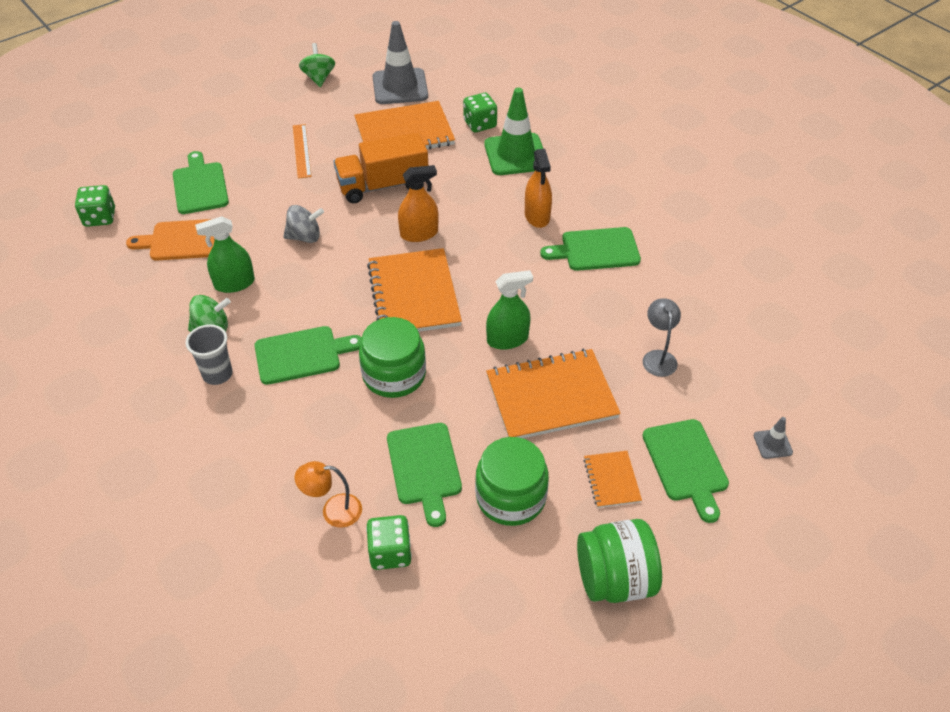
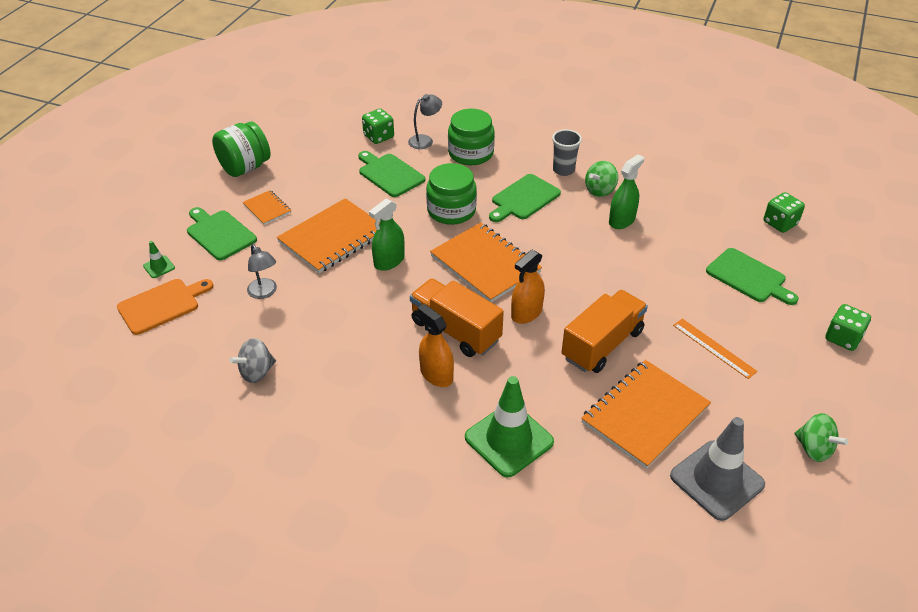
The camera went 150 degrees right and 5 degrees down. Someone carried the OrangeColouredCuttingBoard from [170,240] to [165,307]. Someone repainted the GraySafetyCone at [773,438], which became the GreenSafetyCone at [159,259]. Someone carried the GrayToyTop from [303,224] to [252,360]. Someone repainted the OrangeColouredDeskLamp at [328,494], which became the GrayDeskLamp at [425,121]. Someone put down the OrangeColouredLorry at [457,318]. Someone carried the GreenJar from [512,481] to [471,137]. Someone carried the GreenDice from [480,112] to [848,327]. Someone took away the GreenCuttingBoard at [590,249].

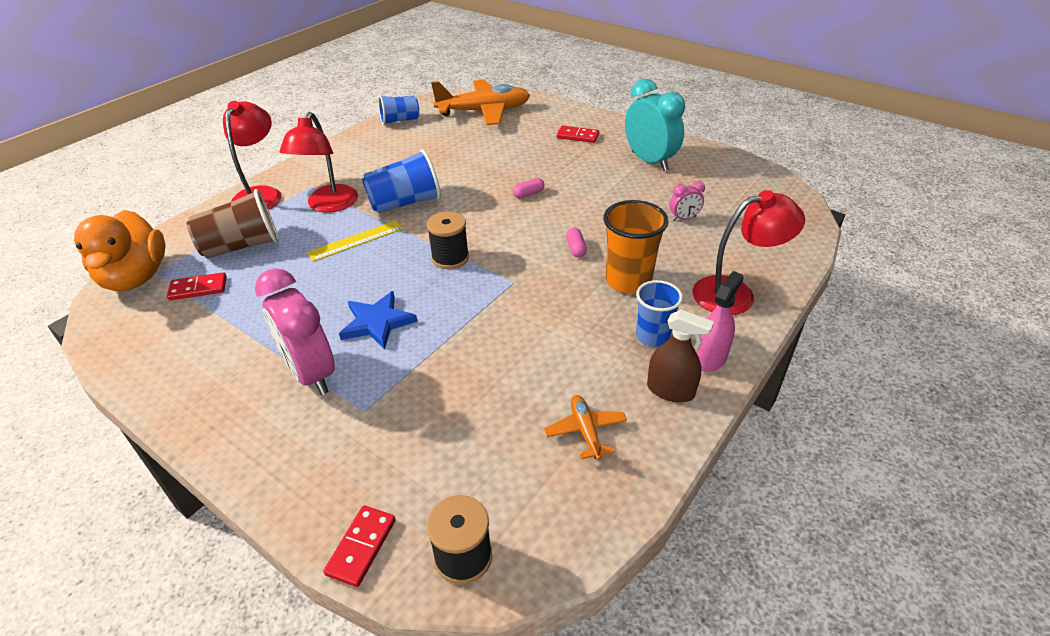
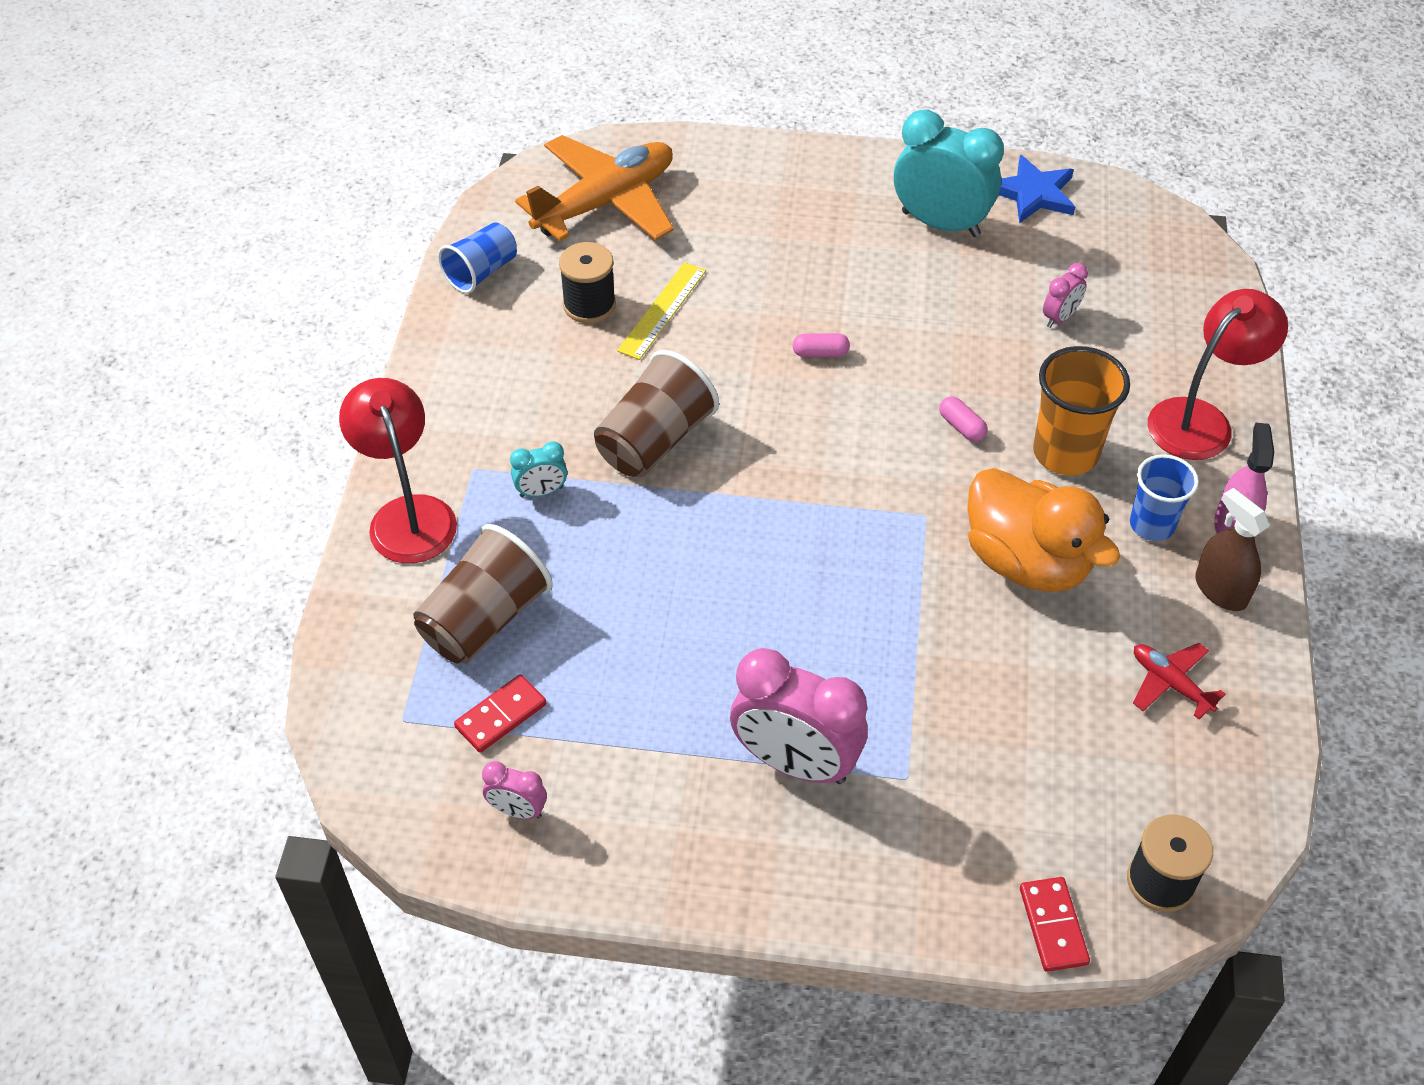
The camera went 30 degrees left and 10 degrees up. Someone put down the PinkClock at [514,790]. Someone swapped the RedDeskLamp at [319,162] for the TurquoiseClock at [538,469]. Someone carried the BlackReelOfThread from [448,240] to [587,282]. Someone repainted the RoyalBlueBeaker at [401,181], which became the RussetBeaker at [656,413]. Someone carried the GoldenStraightedge from [355,241] to [661,311]. Someone rotated the PinkPillShape at [529,188] by 60 degrees clockwise. Someone carried the OrangeColouredRubberDuck from [120,250] to [1043,530]. Someone carried the RoyalBlueStarShape from [378,320] to [1037,189]. Someone repainted the OrangeColouredAeroplane at [585,427], which became the RedAeroplane at [1179,681]. Someone rotated the RussetSprayCleaner at [680,356] by 120 degrees counterclockwise. Someone took away the RedDominoTile at [578,134].

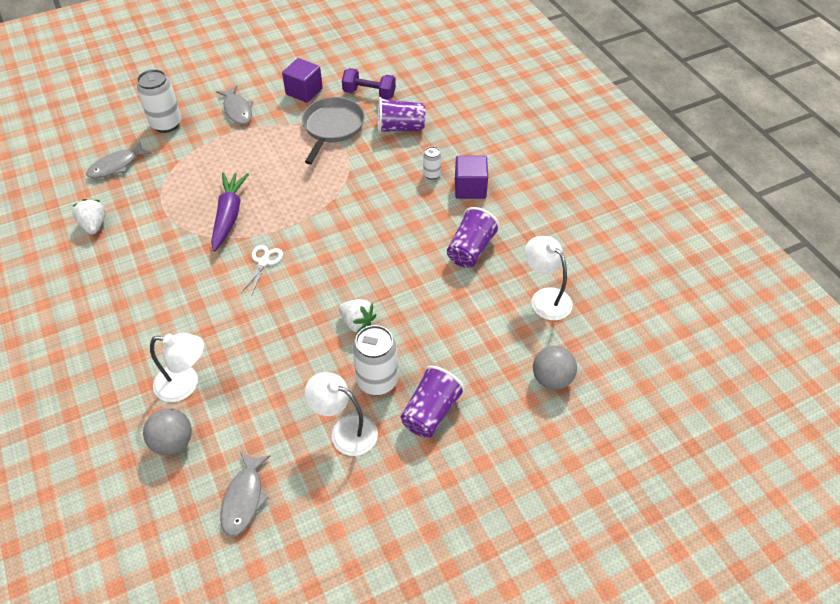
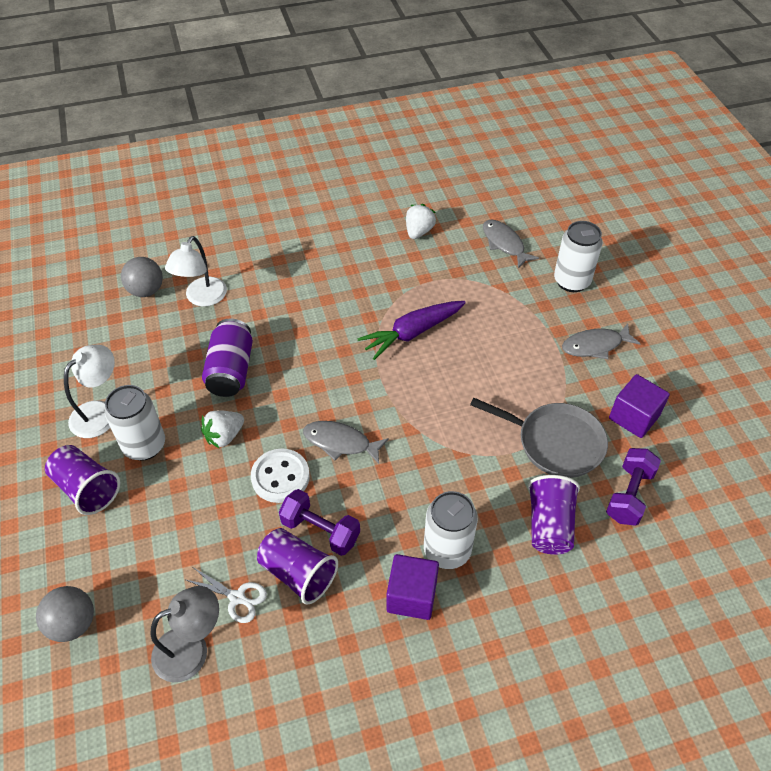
The camera went 100 degrees right and 0 degrees up. Someone repainted the WhiteDeskLamp at [549,278], which became the GrayDeskLamp at [184,634]. Someone carried the WhitePairOfScissors from [262,270] to [225,595]. Someone put down the PurpleTin at [227,358]. Someone put down the WhiteSewingButton at [280,476]. Someone put down the PurpleHandWeight at [319,522]. Someone carried the GrayToyFish from [245,494] to [346,442]. Someone rotated the PurpleRootVegetable at [230,211] by 135 degrees clockwise. Someone rotated the WhiteToyStrawberry at [89,217] by 60 degrees counterclockwise. Someone scaled the WhiteTin at [432,163] by 1.92.

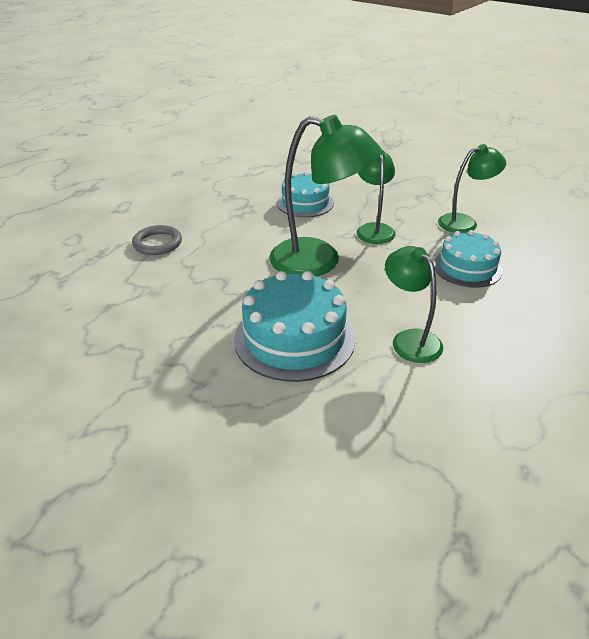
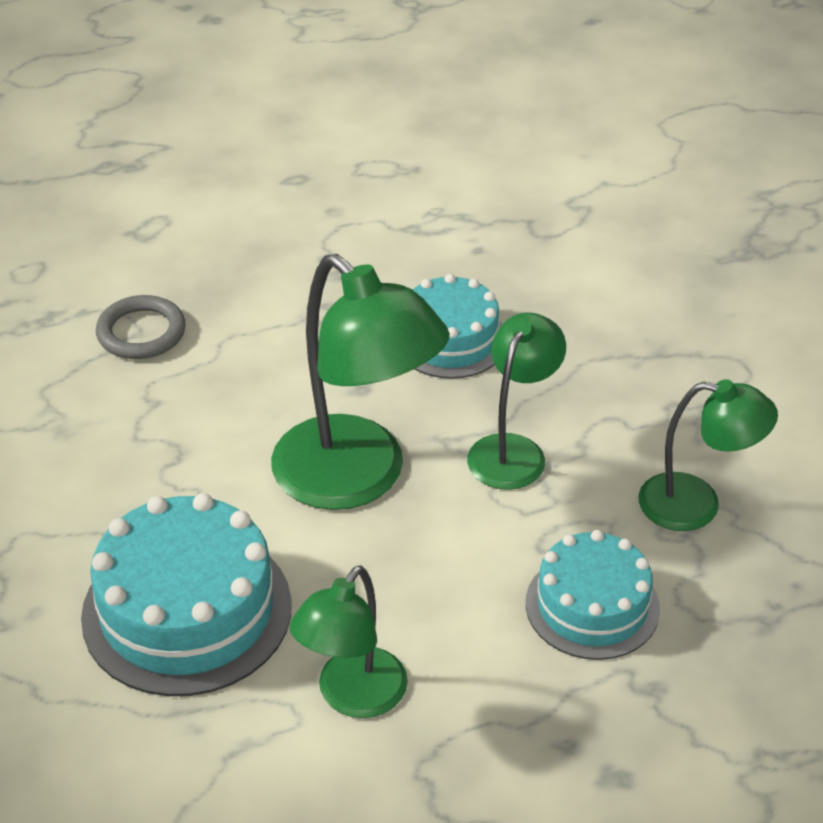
The camera went 30 degrees right and 5 degrees up. Someone rotated the GreenDeskLamp at [414,304] by 150 degrees counterclockwise.

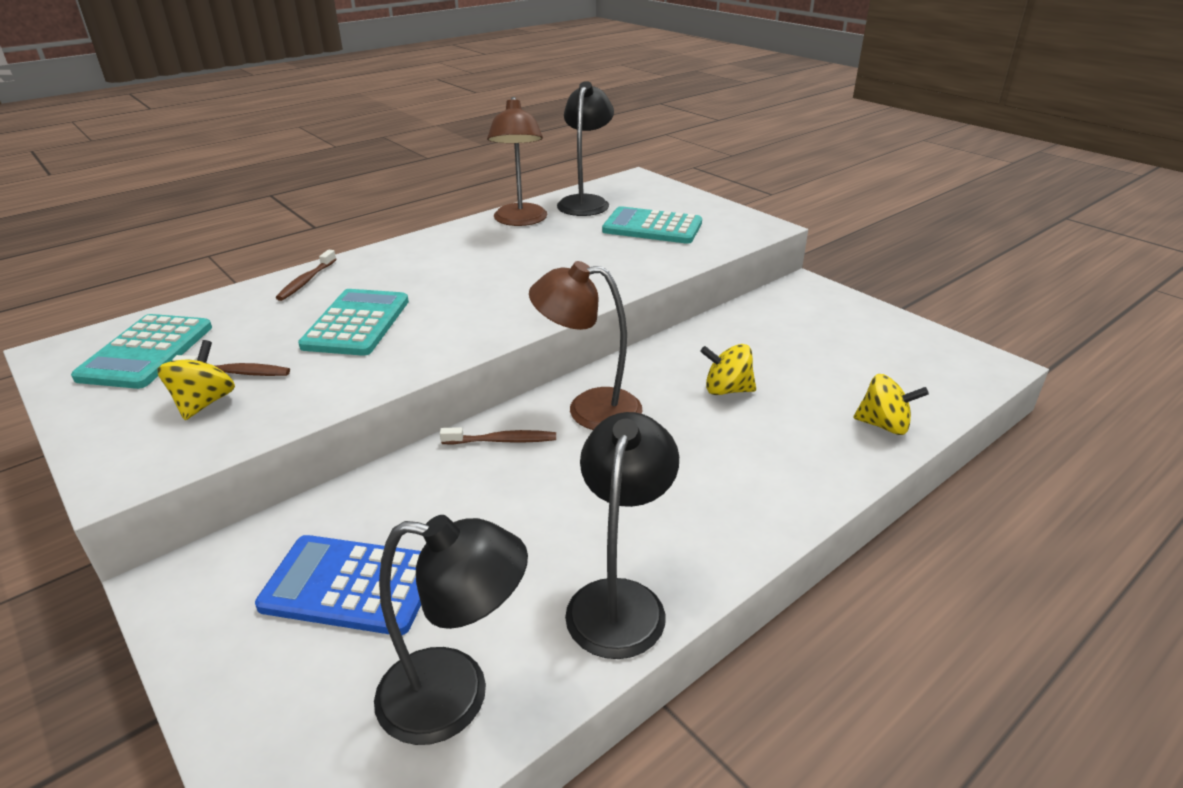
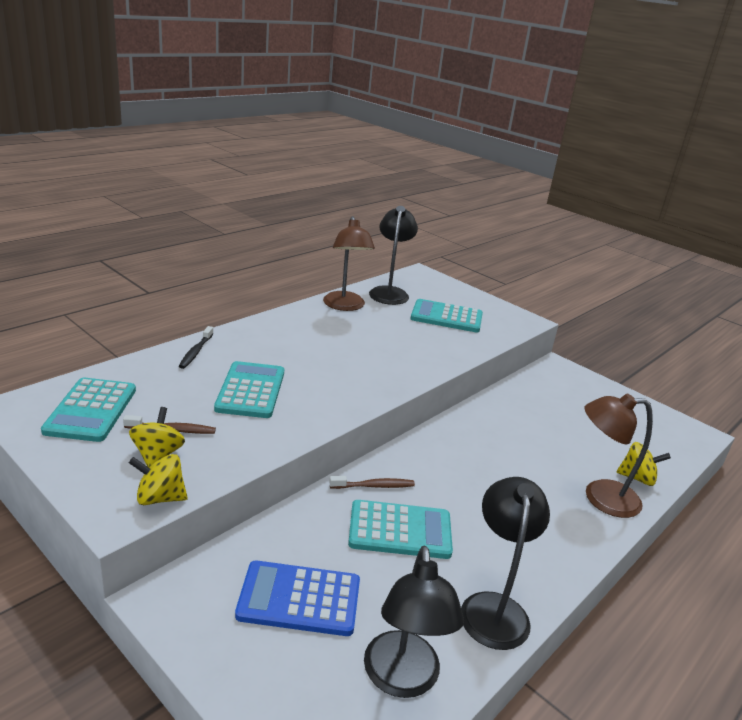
The camera went 10 degrees left and 5 degrees down. Someone carried the GoldenToyTop from [728,369] to [158,479]. Someone repainted the RussetToothBrush at [306,275], which became the BlackToothBrush at [196,347]. Someone put down the TurquoisePocketCalculator at [400,529]. Someone rotated the BlackDeskLamp at [451,630] by 90 degrees clockwise. Someone carried the RussetDeskLamp from [585,345] to [619,455].

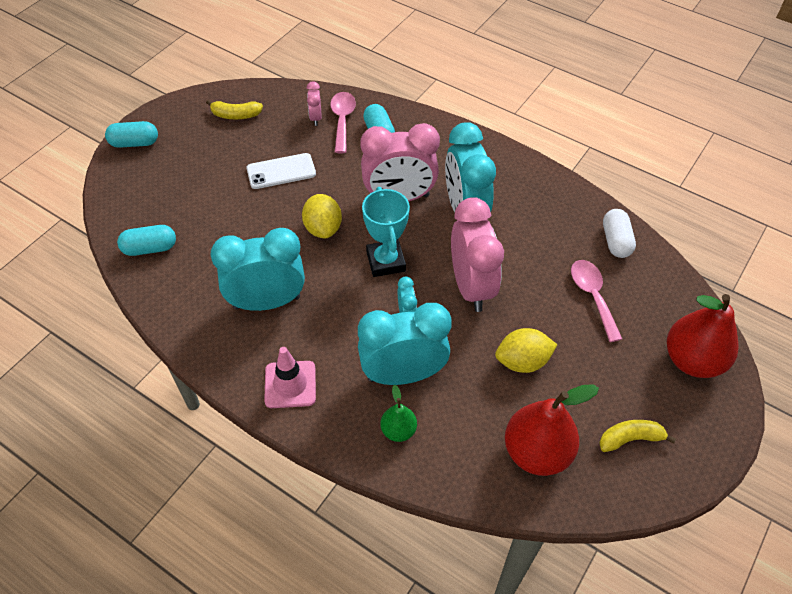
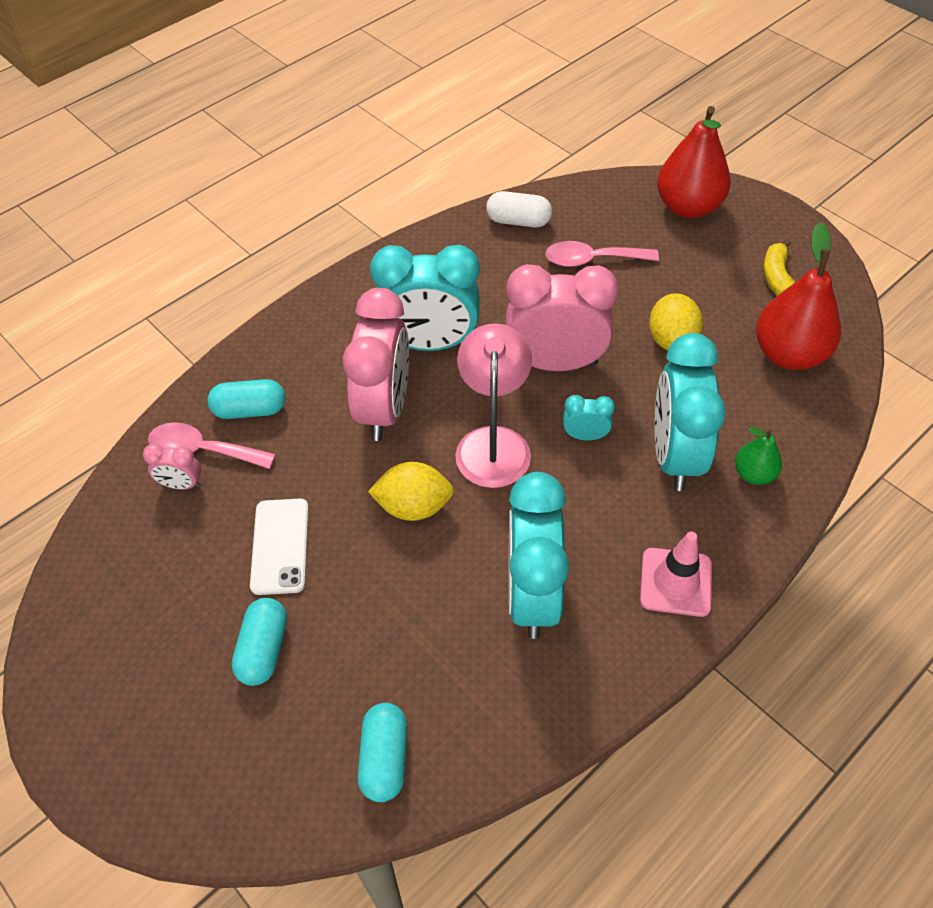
The camera went 75 degrees left and 0 degrees up. Someone carried the TurquoisePillShape from [131,134] to [259,642]. Someone swapped the TurquoiseAwardCup at [386,232] for the PinkDeskLamp at [493,405]. Someone took away the GoldenToyBanana at [234,109].

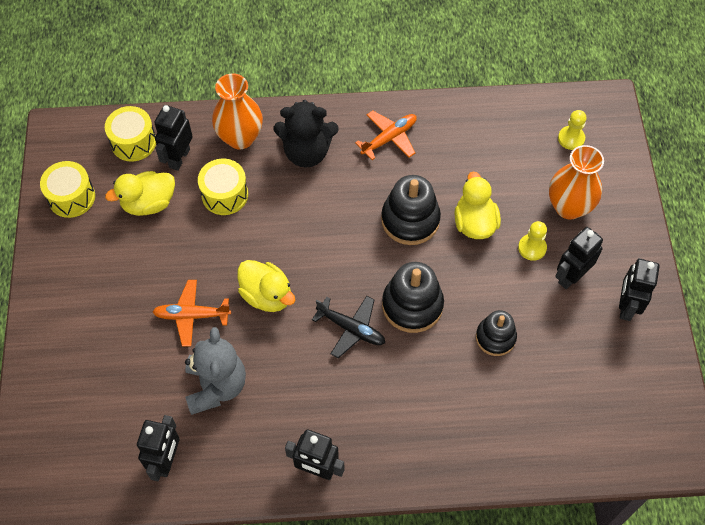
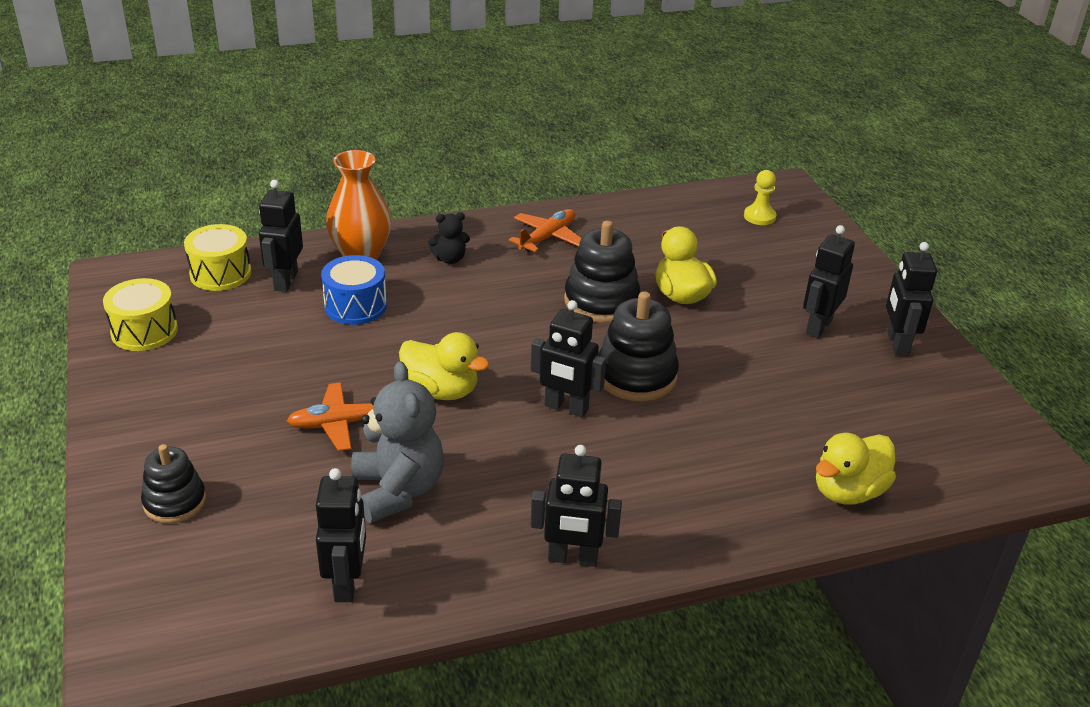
The camera went 15 degrees left and 25 degrees down. Someone carried the BlackStackingToy from [496,333] to [173,484]. Someone repainted the GoldenToyDrum at [223,187], which became the RoyalBlueToyDrum at [354,290]. Someone scaled the BlackTeddy at [306,134] by 0.52. Someone swapped the BlackAeroplane at [348,327] for the BlackRobot at [568,358]. Someone carried the GoldenRubberDuck from [140,193] to [856,468]. Someone took away the GoldenChessPawn at [532,241]. Someone took away the OrangeColouredTallVase at [576,182].

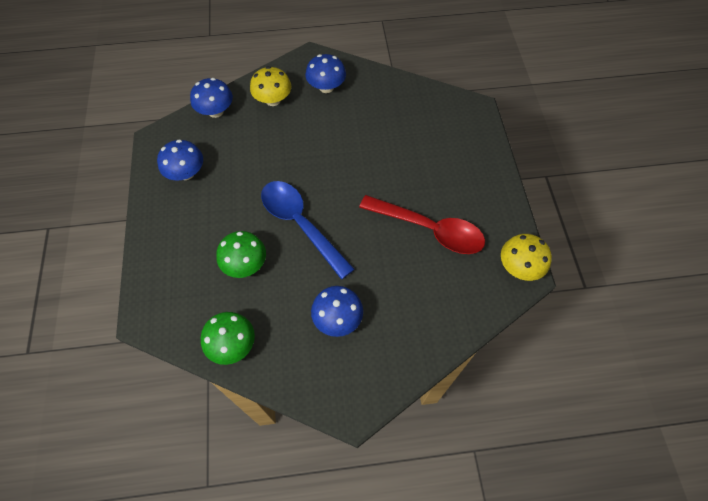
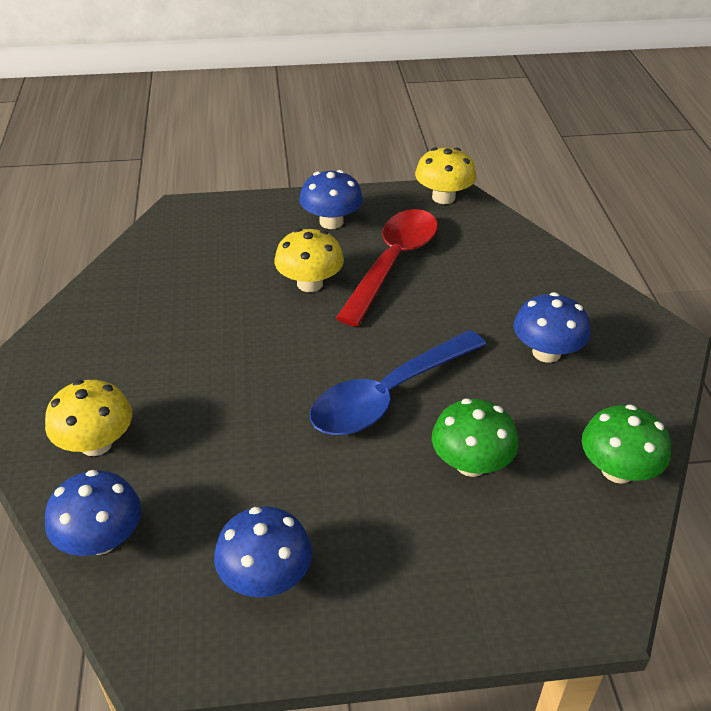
The camera went 90 degrees left and 20 degrees down. Someone put down the GoldenToadstool at [309,260]. Someone carried the RoyalBlueToadstool from [325,73] to [331,199].

